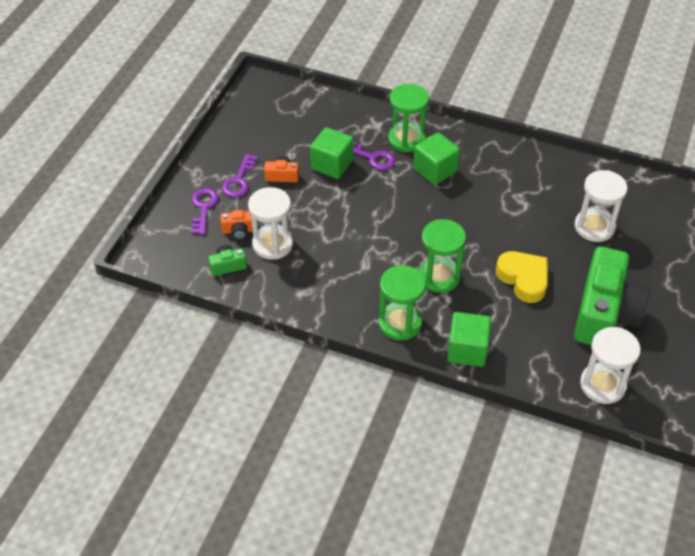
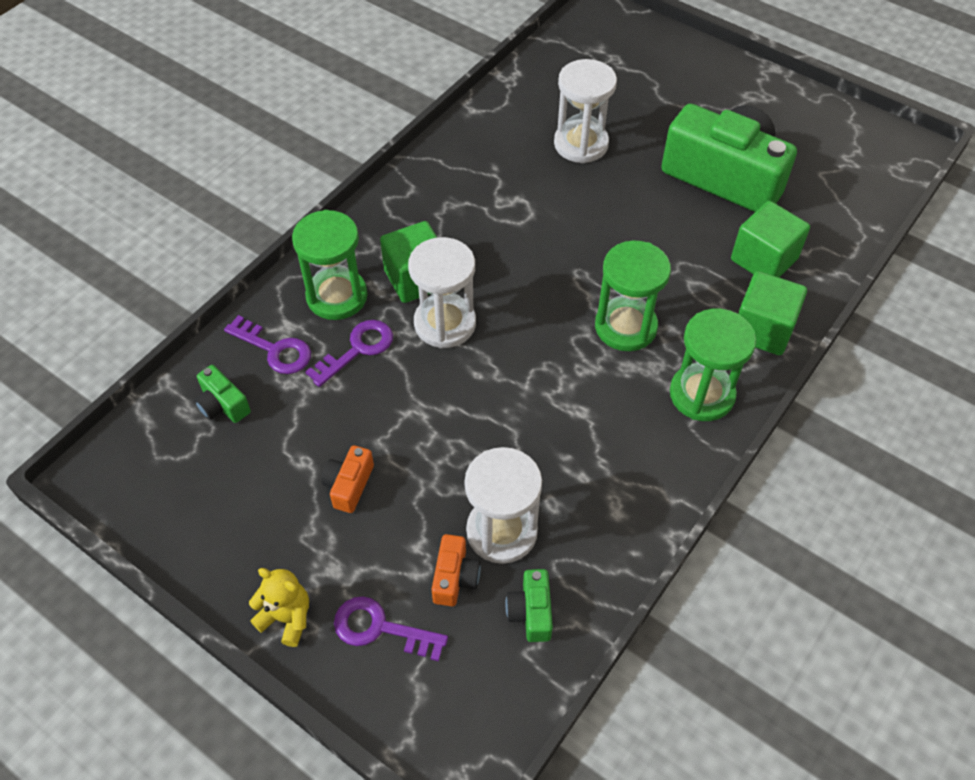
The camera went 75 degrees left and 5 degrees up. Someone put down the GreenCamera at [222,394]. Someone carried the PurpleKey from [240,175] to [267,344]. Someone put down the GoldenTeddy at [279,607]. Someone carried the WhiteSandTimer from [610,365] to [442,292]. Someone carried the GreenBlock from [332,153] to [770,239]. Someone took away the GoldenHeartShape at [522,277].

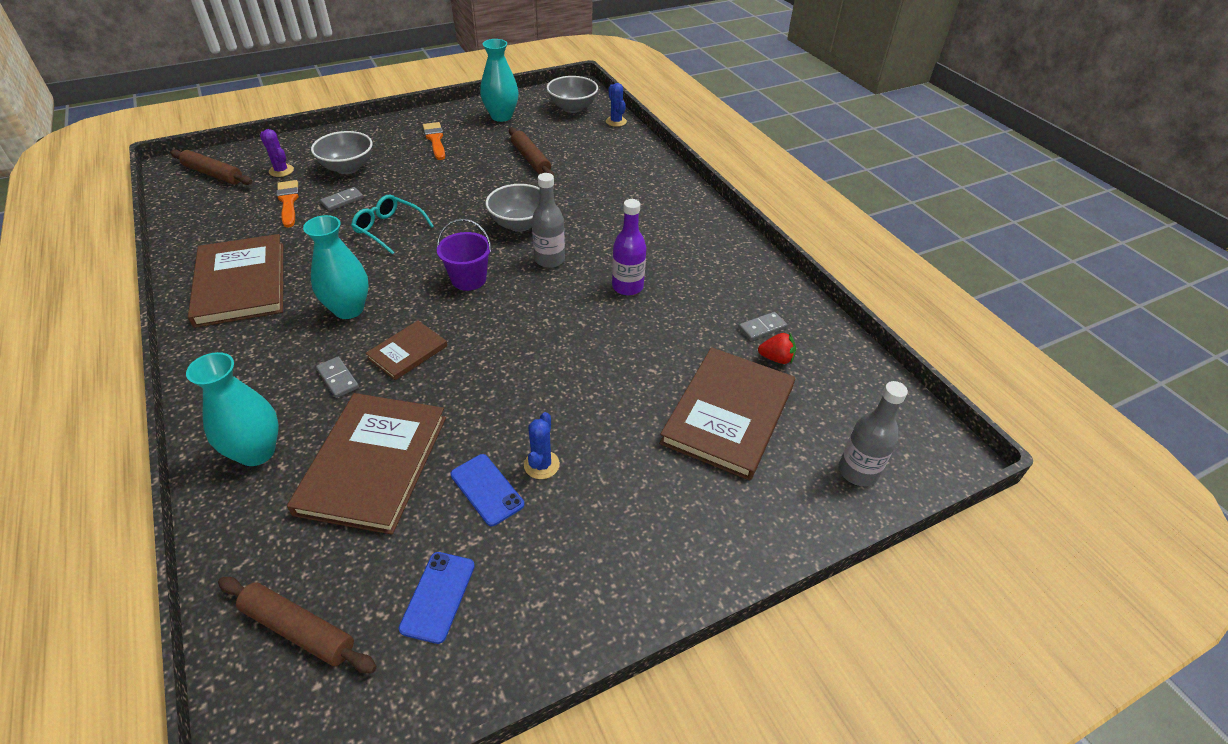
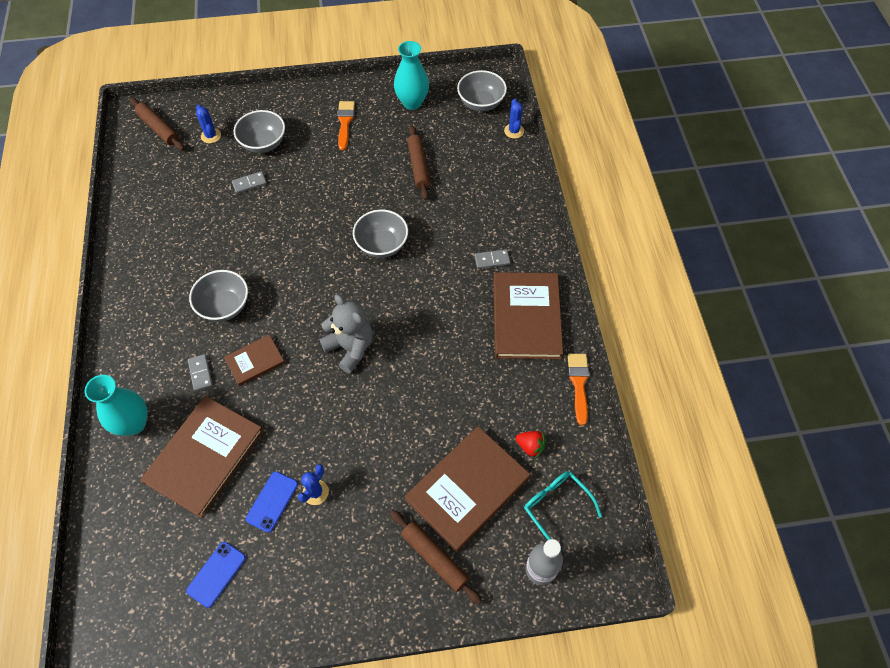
The camera went 20 degrees right and 15 degrees up. Someone swapped the TurquoiseTallVase at [336,267] for the GrayBowl at [218,296]. Someone repainted the PurplePricklyPlant at [277,153], which became the RoyalBluePricklyPlant at [208,123]. Someone rotated the RoyalBluePhone at [487,490] by 45 degrees clockwise. Someone put down the GrayTeddy at [346,334]. Someone carried the RussetPastryRoller from [297,625] to [436,557]. Someone carried the GrayDominoTile from [762,326] to [492,259]. Someone carried the RussetHardback from [235,281] to [528,315]. Someone carried the TurquoiseGlasses from [392,225] to [563,511]. Someone carried the OrangeColouredPaintBrush from [287,204] to [578,389]. Someone took away the PurpleSandBucket at [464,255]. Someone took away the GrayFlask at [548,220]. Someone took away the PurpleFlask at [629,247].

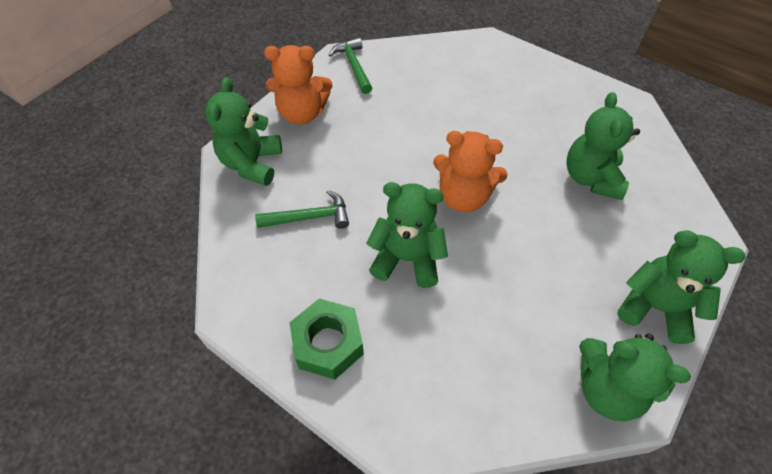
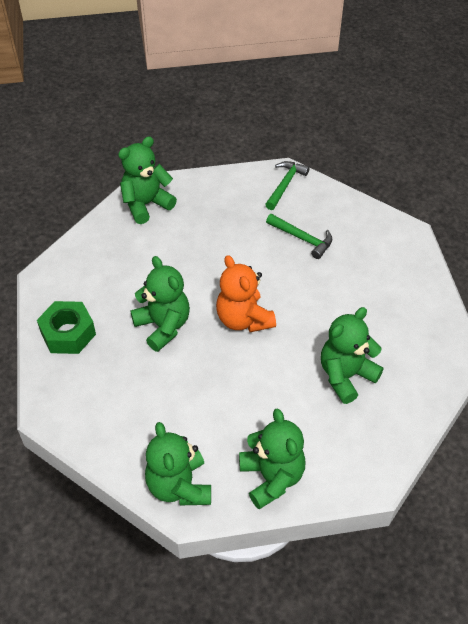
The camera went 45 degrees right and 5 degrees down. Someone carried the GreenClawHammer from [302,209] to [299,236]. Someone took away the OrangeColouredTeddy at [298,85].

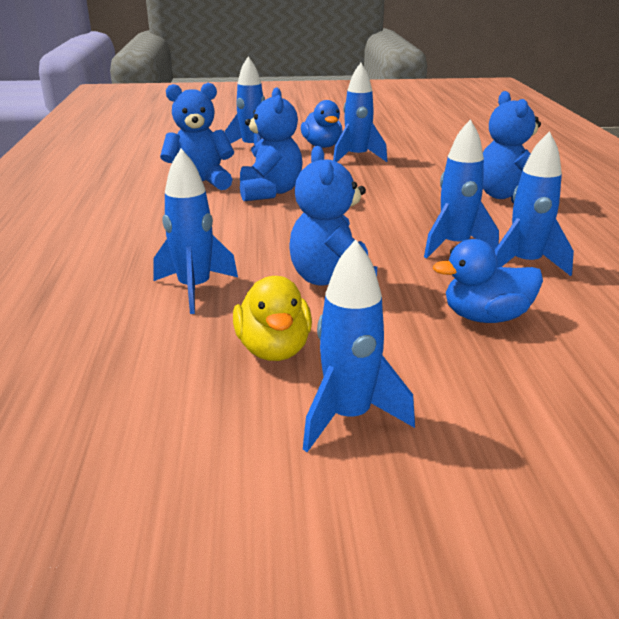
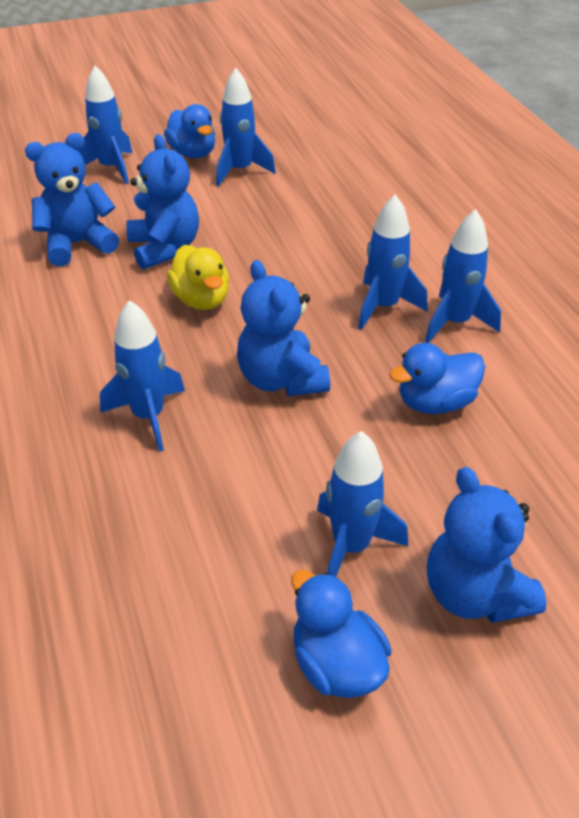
The camera went 15 degrees left and 15 degrees up. Someone carried the GoldenRubberDuck from [272,318] to [198,277]. Someone put down the RoyalBlueRubberDuck at [341,634]. Someone carried the RoyalBlueTeddy from [512,147] to [487,545].

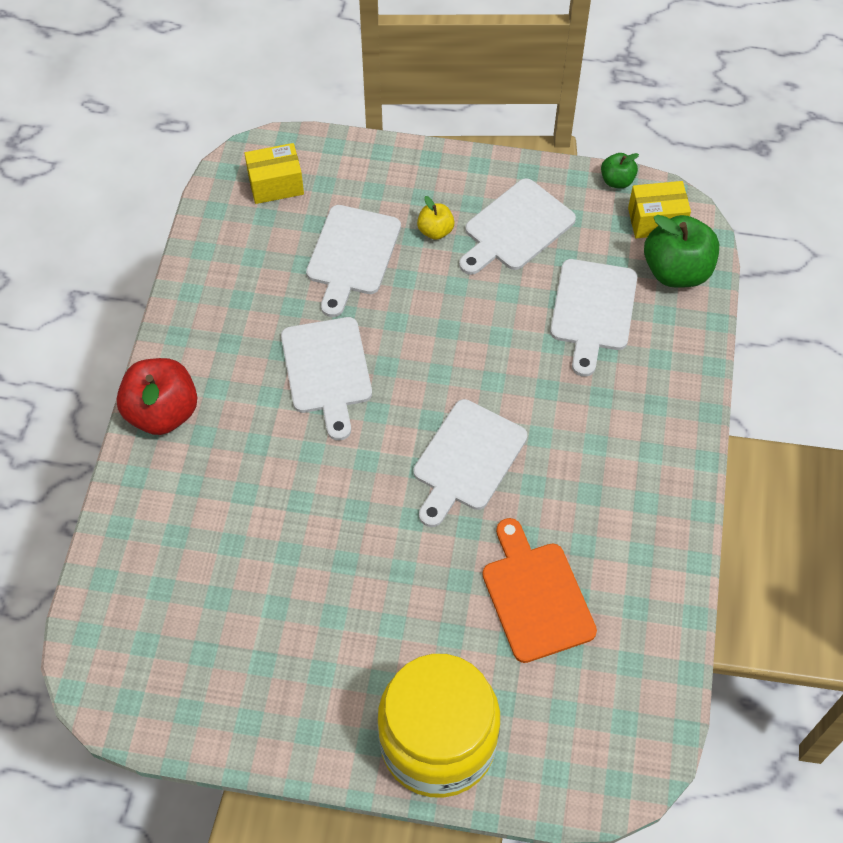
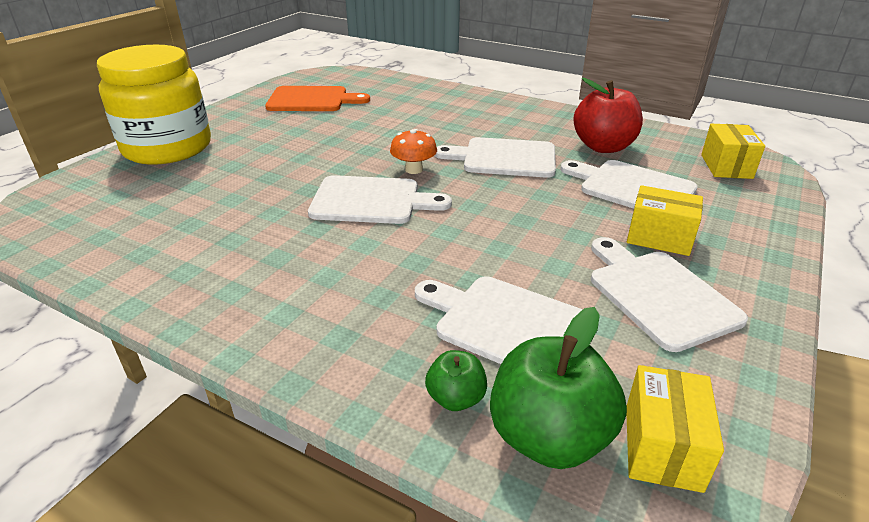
The camera went 110 degrees right and 25 degrees down. Someone carried the OrangeColouredCuttingBoard from [539,590] to [317,98]. Someone rotated the WhiteCuttingBoard at [470,463] by 135 degrees clockwise. Someone put down the OrangeColouredToadstool at [413,151]. Someone carried the GreenAppleFruit from [620,170] to [456,380]. Someone carried the RedAppleFruit from [157,396] to [608,115]. Someone swapped the GoldenAppleFruit at [436,218] for the GoldenPackage at [665,220].

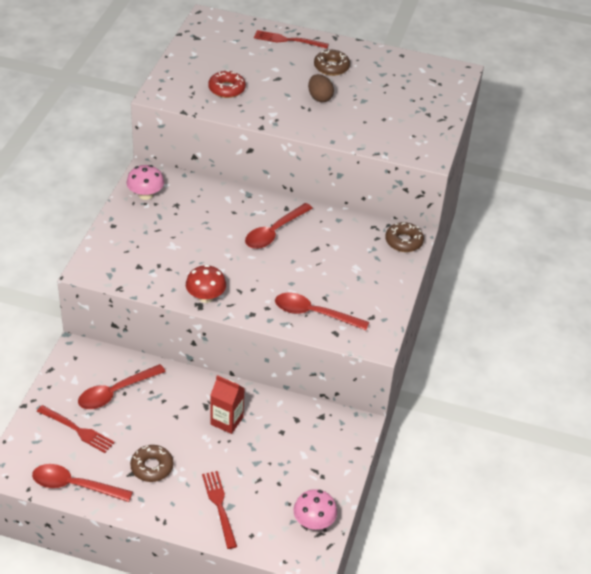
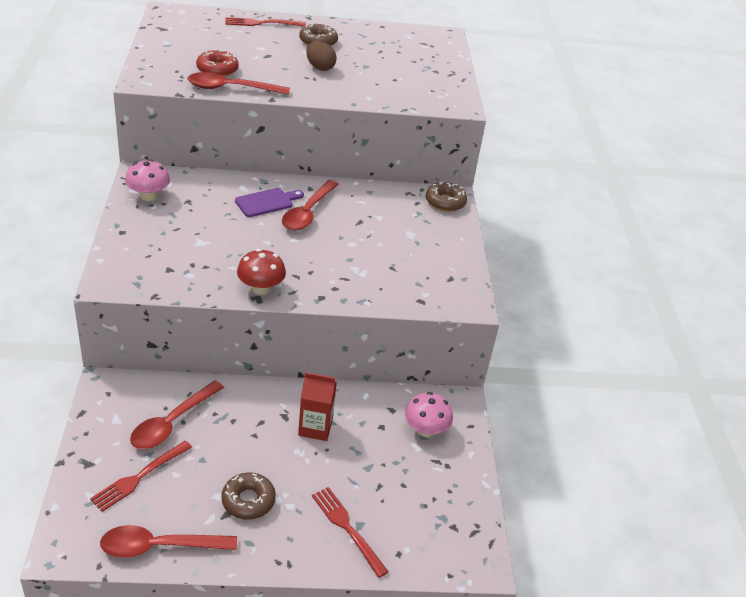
The camera went 20 degrees left and 5 degrees down. Someone rotated the RedDinnerFork at [76,429] by 120 degrees clockwise. Someone carried the RedTeaspoon from [322,311] to [239,83]. Someone put down the PurpleCuttingBoard at [269,202]. Someone carried the PinkToadstool from [315,509] to [429,414].

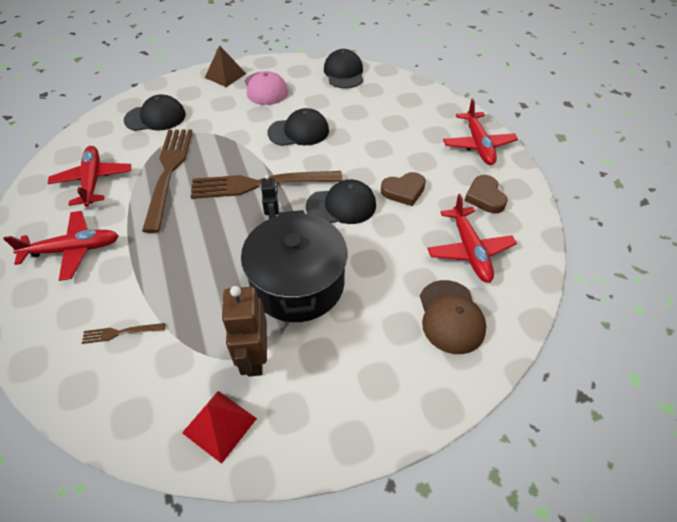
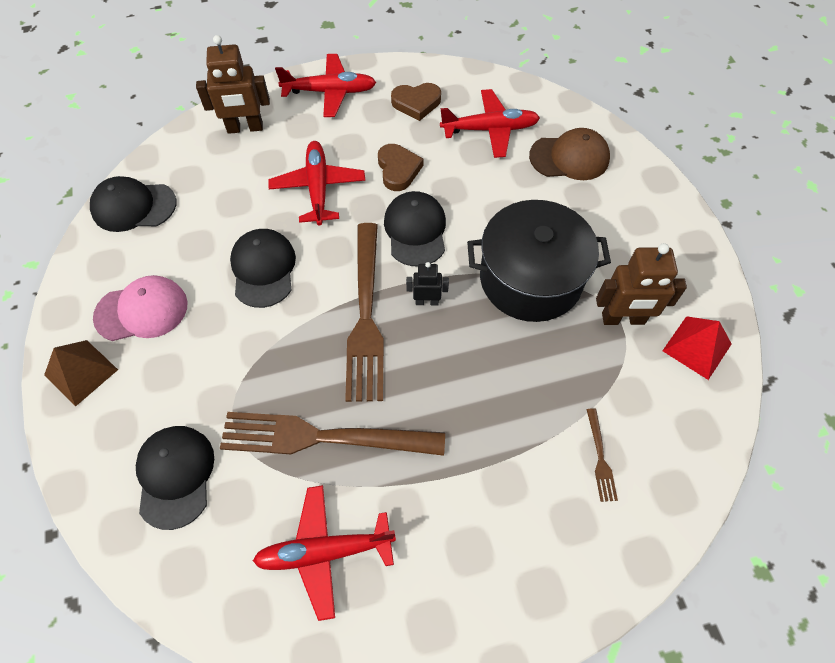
The camera went 85 degrees left and 10 degrees up. Someone put down the RussetRobot at [233,84]. Someone carried the RedAeroplane from [61,246] to [316,183].

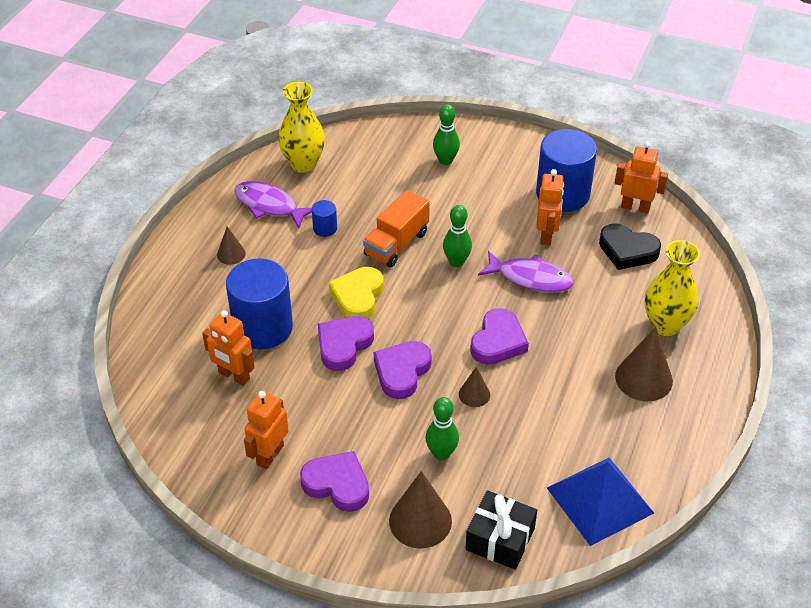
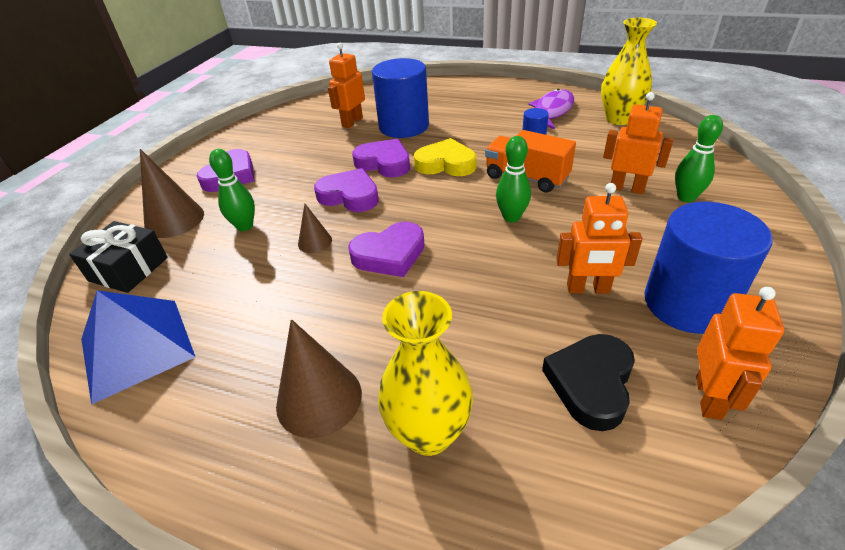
The camera went 90 degrees right and 5 degrees down. Someone rotated the PurpleHeartShape at [499,336] by 45 degrees counterclockwise. Someone carried the OrangeColouredRobot from [266,430] to [638,143]. Someone took away the RussetCone at [231,245]. Someone took away the PurpleToyFish at [526,272].

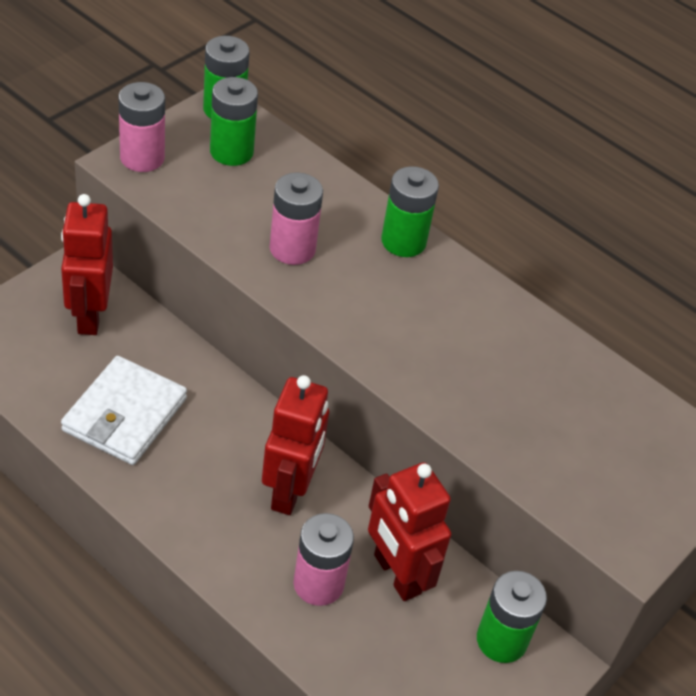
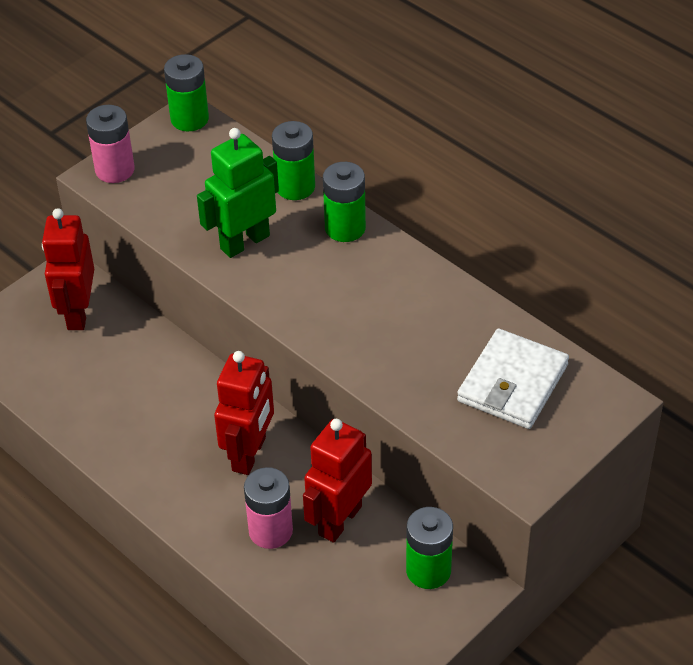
The camera went 10 degrees right and 0 degrees up. Someone swapped the PinkBattery at [296,218] for the GreenRobot at [238,193]. Someone carried the GreenBattery from [234,121] to [293,160]. Someone rotated the RedRobot at [409,531] by 60 degrees clockwise. Someone carried the WhiteBillfold from [124,410] to [513,378].

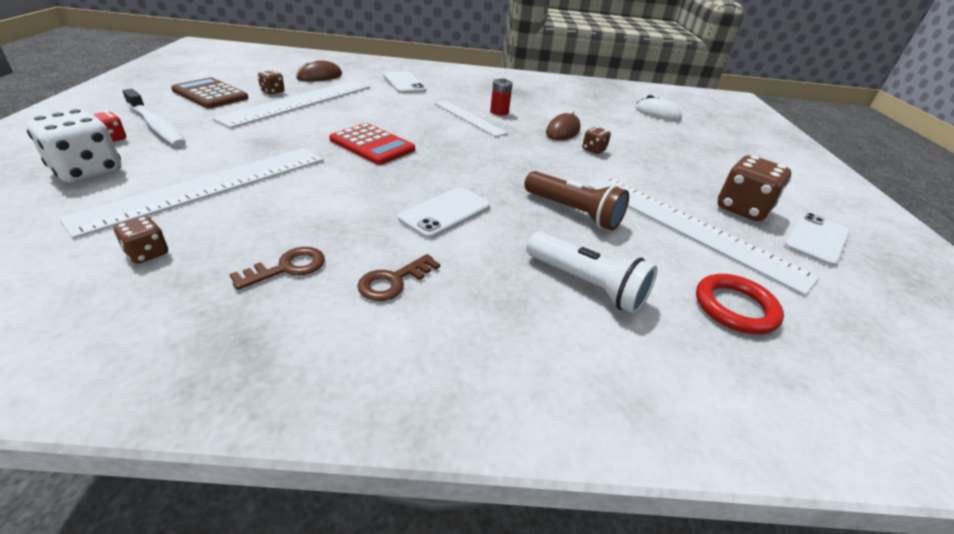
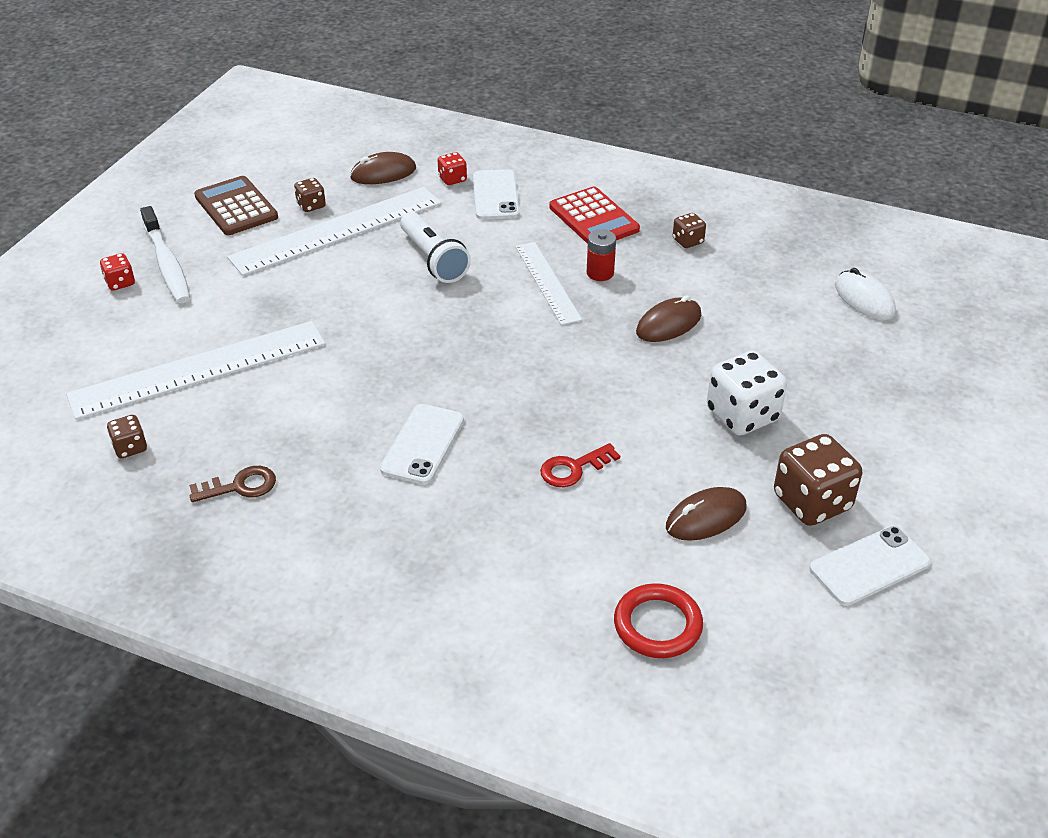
The camera went 25 degrees right and 5 degrees up. Someone rotated the WhitePhone at [444,213] by 45 degrees counterclockwise. Someone carried the WhiteTorch from [591,273] to [435,247]. Someone put down the RedDice at [452,168]. Someone swapped the RussetTorch at [576,201] for the RedKey at [580,465]. Someone carried the RedPocketCalculator from [372,144] to [594,215]. Someone swapped the WhiteStraightedge at [703,236] for the RussetComputerMouse at [706,514]. Someone carried the RussetDice from [596,140] to [689,230]. Someone carried the WhiteDice from [73,146] to [747,393]. Someone took away the RussetKey at [398,277].

